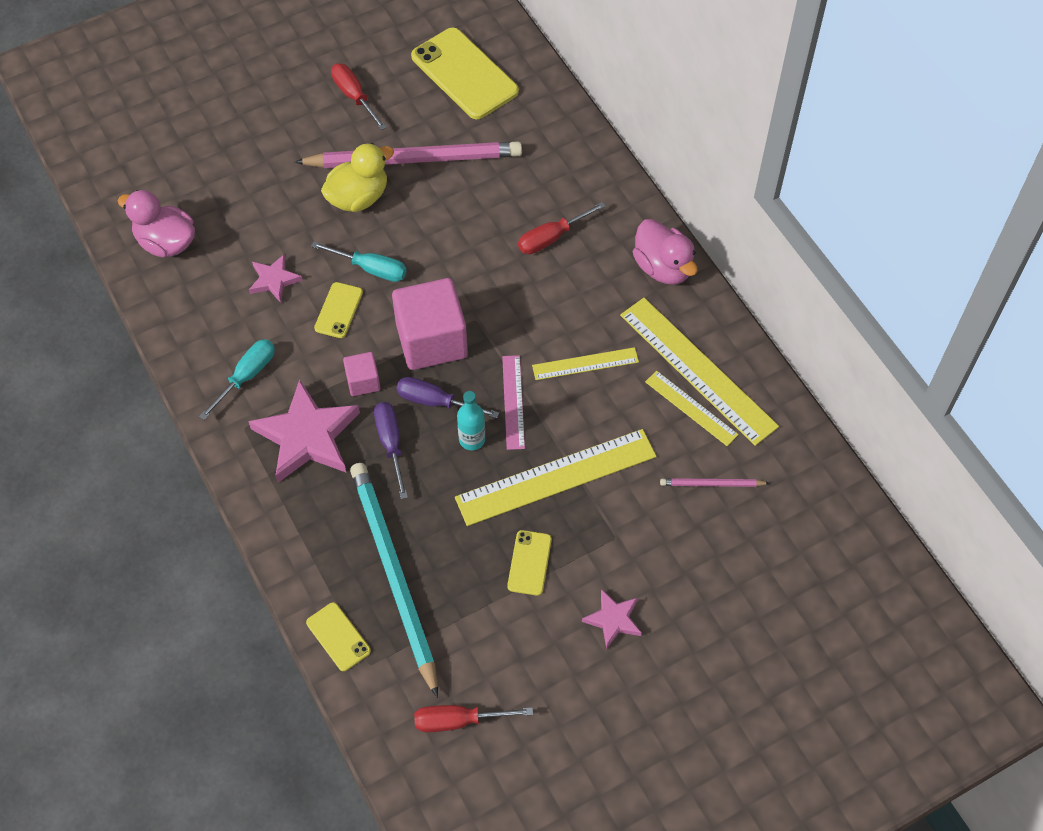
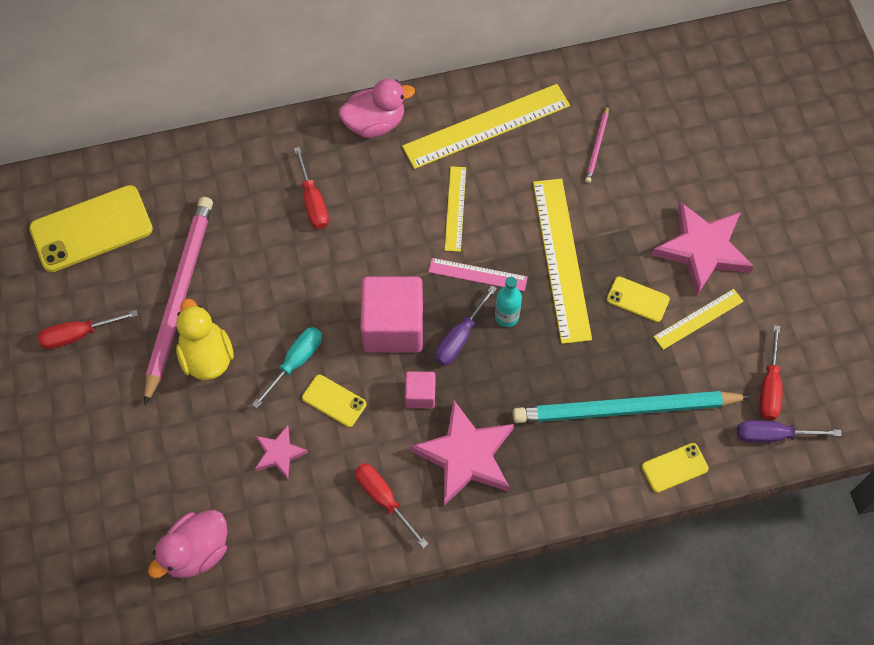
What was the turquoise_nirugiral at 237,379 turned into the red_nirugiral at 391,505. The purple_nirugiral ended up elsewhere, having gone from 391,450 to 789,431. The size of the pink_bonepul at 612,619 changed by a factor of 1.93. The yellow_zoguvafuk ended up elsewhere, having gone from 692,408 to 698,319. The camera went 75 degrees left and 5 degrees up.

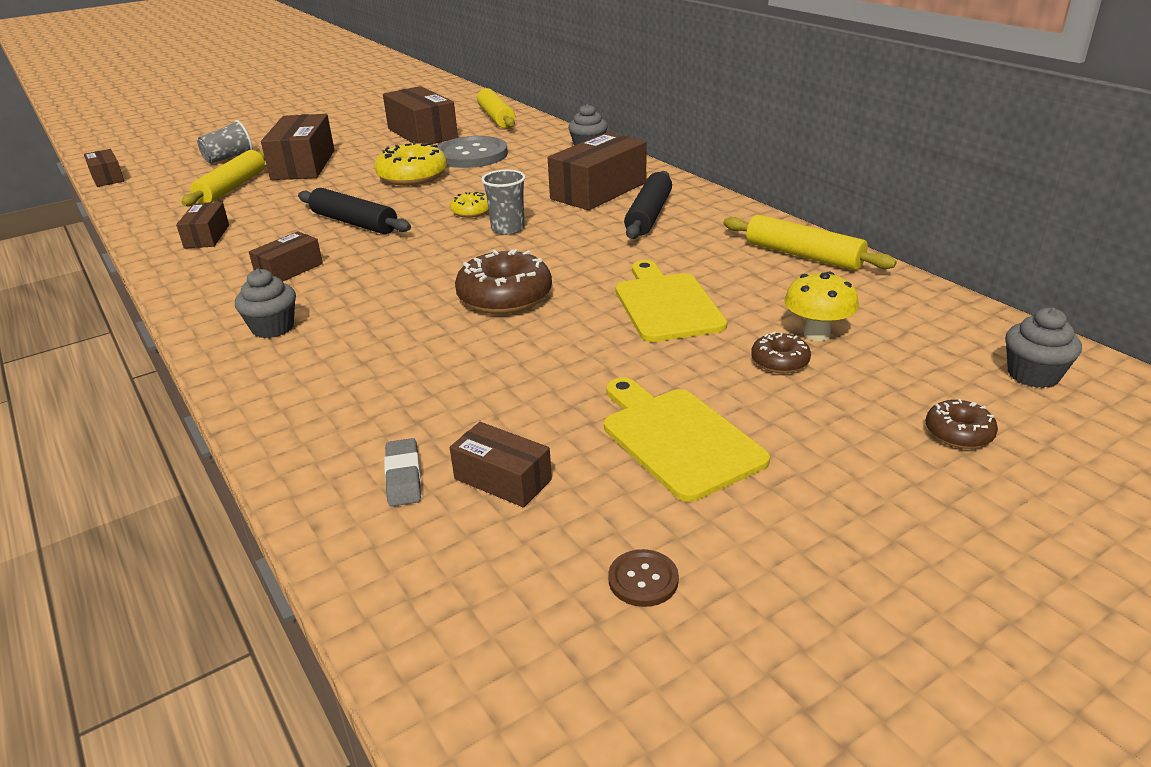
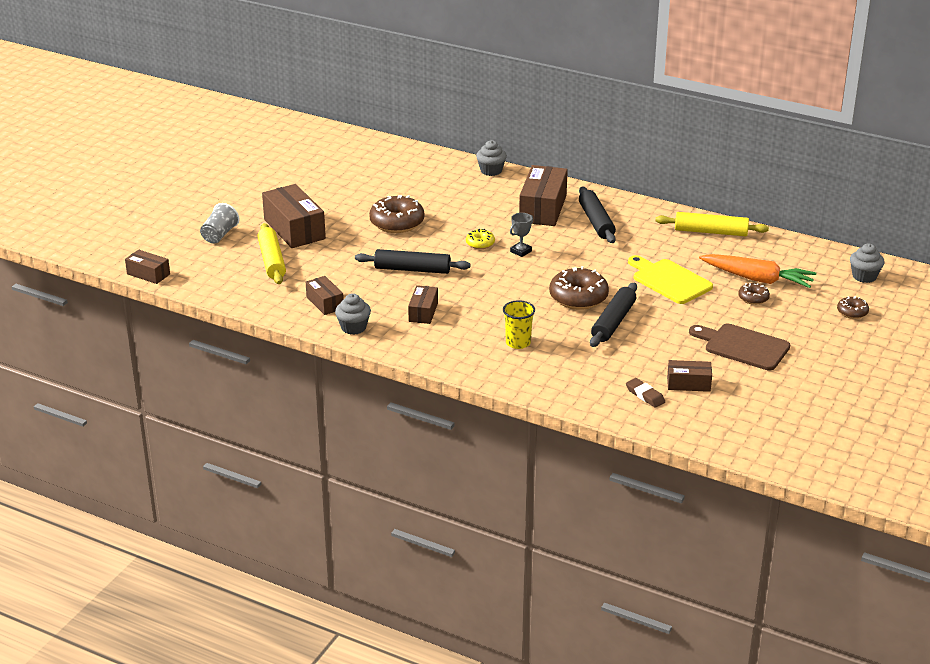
The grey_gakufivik ended up elsewhere, having gone from 265,303 to 353,314. What was the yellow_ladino at 410,163 turned into the brown_ladino at 396,214. The second view lost the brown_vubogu at 420,115. What was the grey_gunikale at 402,472 turned into the brown_gunikale at 645,393. The second view lost the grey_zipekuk at 472,152. The second view lost the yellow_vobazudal at 496,108. Where the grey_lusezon stood at 503,202, the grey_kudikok came to stand at 521,235. What was the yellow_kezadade at 687,440 turned into the brown_kezadade at 739,347. The second view lost the brown_zipekuk at 643,578. Where the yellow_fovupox stood at 821,306, the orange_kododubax came to stand at 757,271. The second view gained the yellow_lusezon at 519,324. The second view gained the black_vobazudal at 613,315. The camera went 30 degrees left and 0 degrees up.

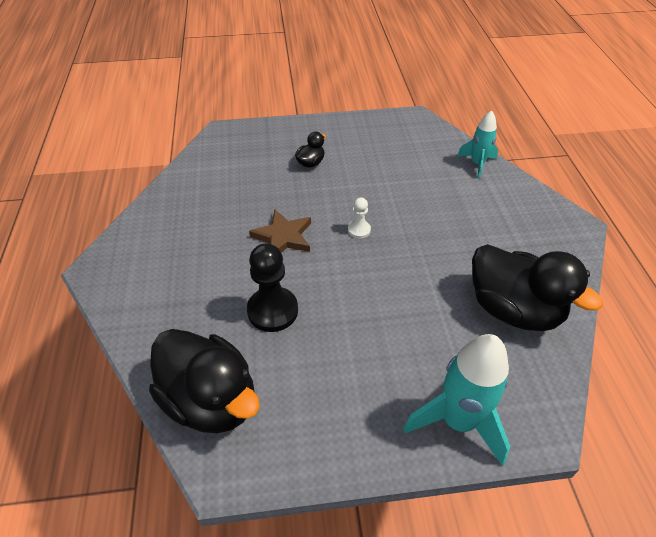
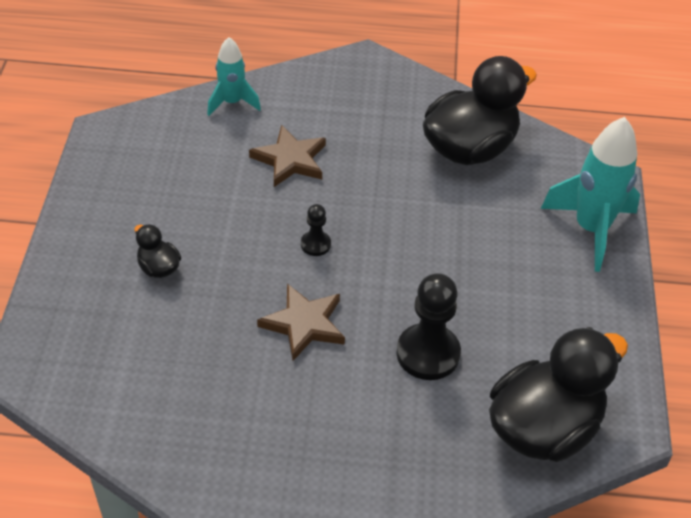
What was the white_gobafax at 359,218 turned into the black_gobafax at 316,230. The second view gained the brown_bonepul at 287,156. The camera went 80 degrees left and 0 degrees up.

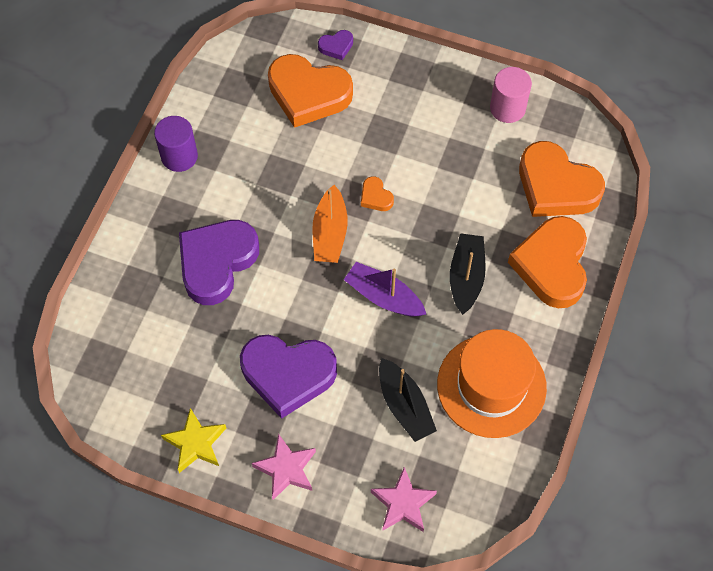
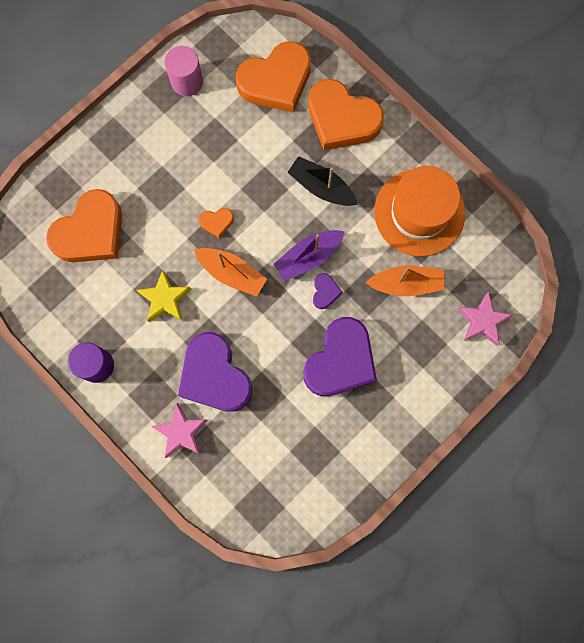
The yellow_bonepul ended up elsewhere, having gone from 193,440 to 164,296. The pink_bonepul ended up elsewhere, having gone from 284,467 to 179,430. The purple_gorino ended up elsewhere, having gone from 335,45 to 328,291. What was the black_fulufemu at 408,400 turned into the orange_fulufemu at 405,281. The camera went 65 degrees left and 15 degrees up.

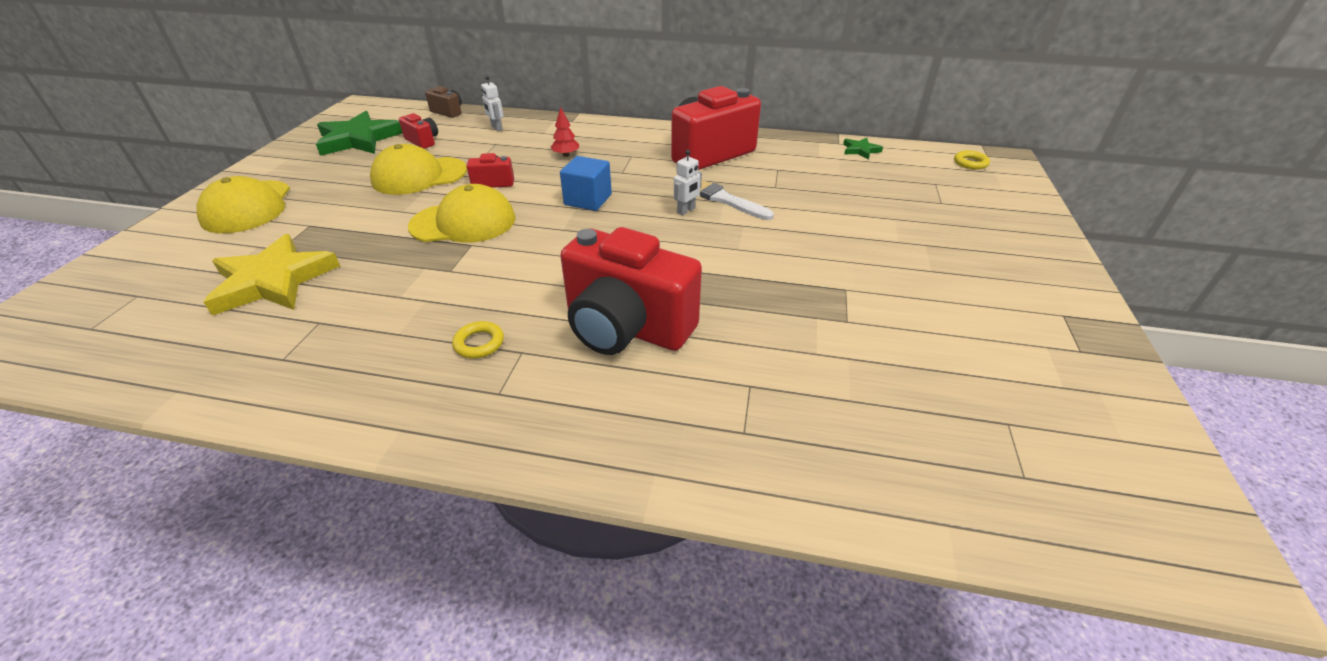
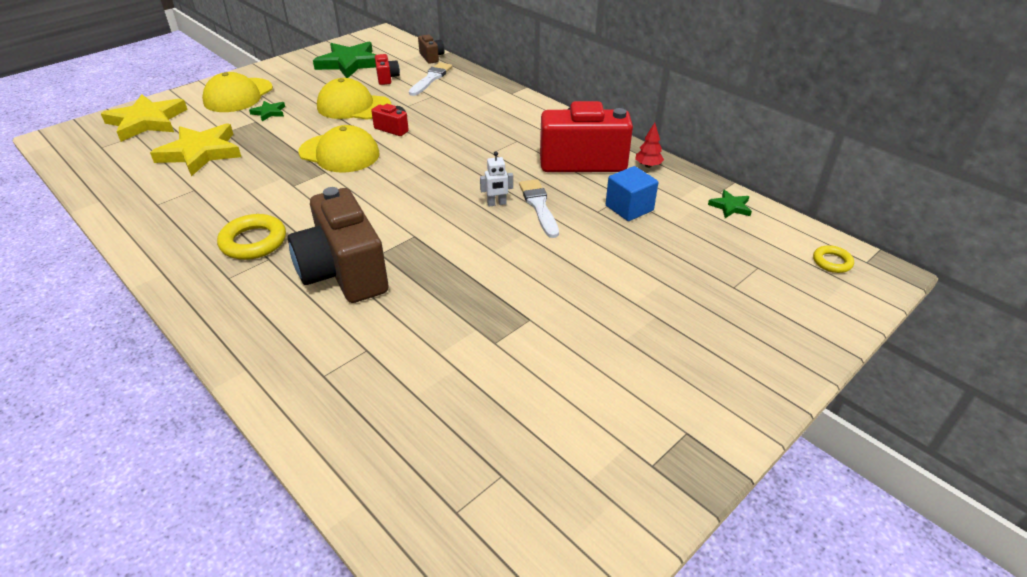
The size of the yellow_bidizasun at 478,340 changed by a factor of 1.76. The second view lost the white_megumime at 492,103. The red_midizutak ended up elsewhere, having gone from 565,132 to 649,145. The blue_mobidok ended up elsewhere, having gone from 586,183 to 632,193. What was the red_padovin at 631,291 turned into the brown_padovin at 338,245. The second view gained the yellow_bonepul at 144,118. The second view gained the green_bonepul at 267,111. The second view gained the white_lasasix at 430,79. The camera went 35 degrees right and 0 degrees up.

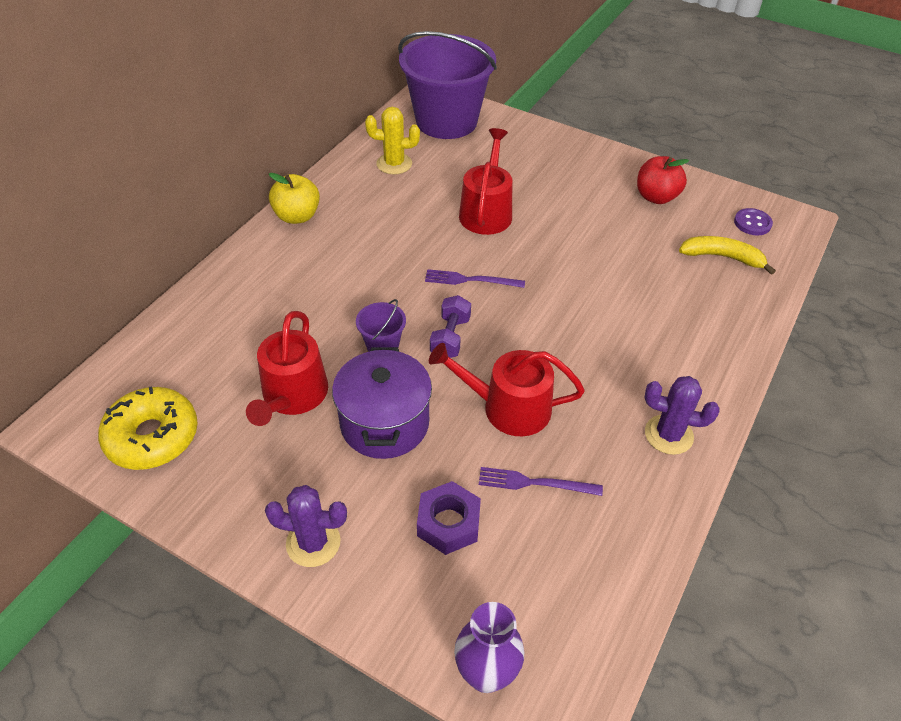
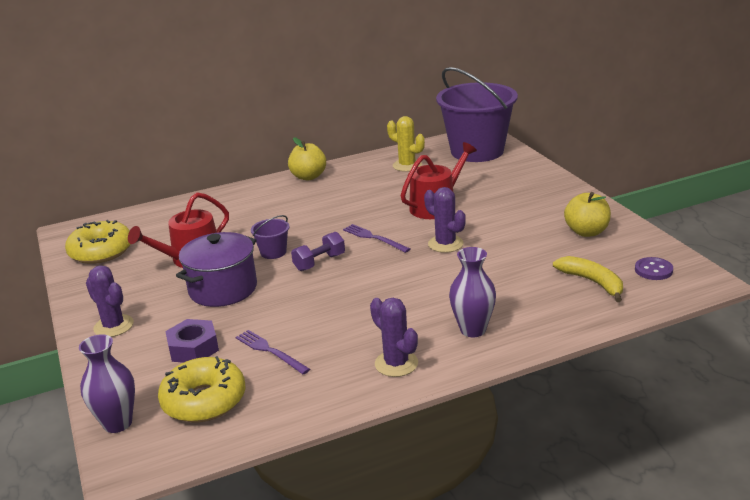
The second view lost the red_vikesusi at 507,389. What was the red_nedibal at 663,180 turned into the yellow_nedibal at 587,214. The second view gained the yellow_ladino at 202,389. The second view gained the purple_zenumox at 445,220. The second view gained the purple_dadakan at 472,292. The camera went 40 degrees right and 20 degrees down.

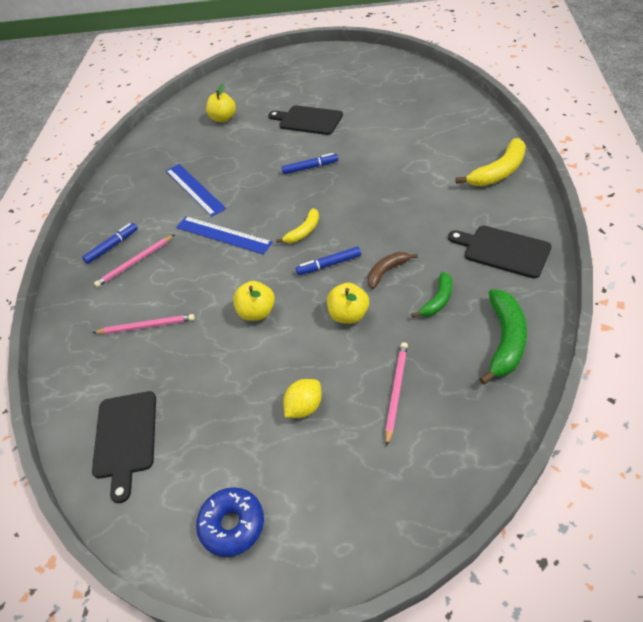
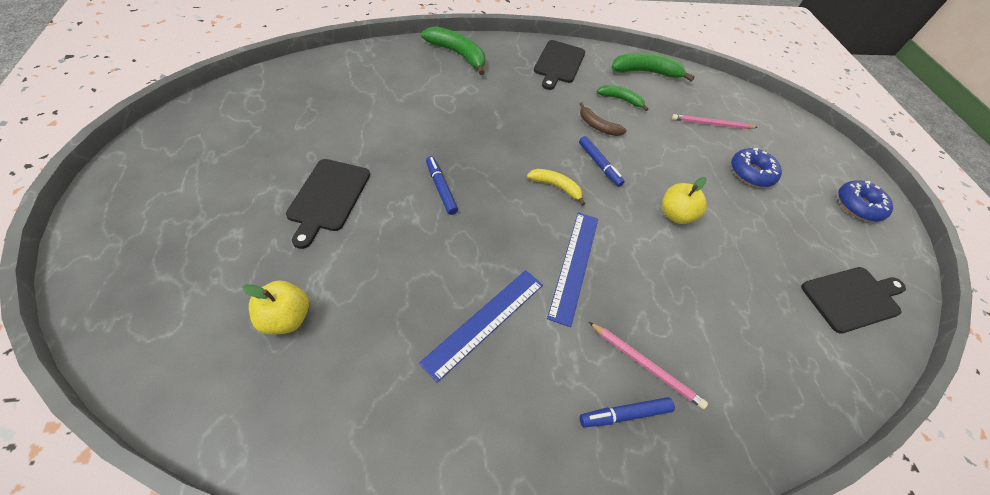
The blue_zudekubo at 110,243 ended up facing another way, 45 degrees counterclockwise from before. The second view lost the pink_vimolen at 143,324. Where the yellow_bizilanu stood at 302,398, the blue_ladino came to stand at 756,167. The second view lost the yellow_nedibal at 348,303. What was the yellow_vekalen at 490,162 turned into the green_vekalen at 453,50. The camera went 115 degrees left and 5 degrees up.

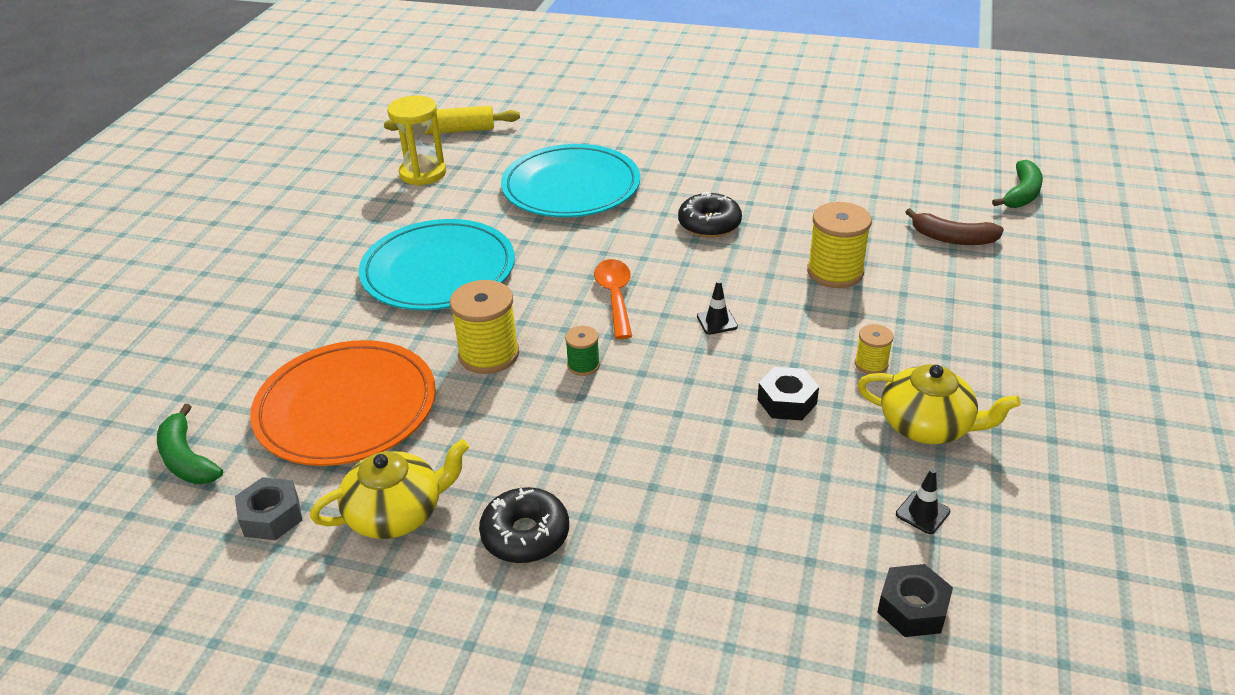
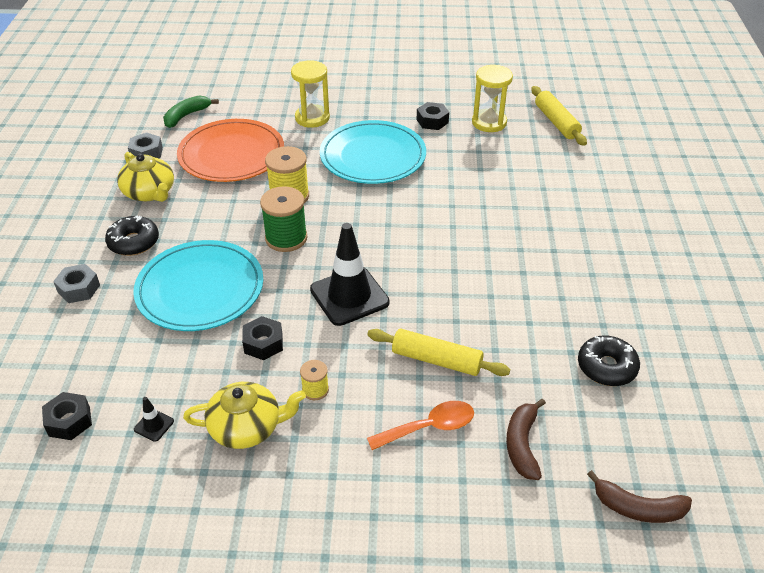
The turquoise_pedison ended up elsewhere, having gone from 570,180 to 198,285. The size of the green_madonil at 582,351 changed by a factor of 1.89. The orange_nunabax ended up elsewhere, having gone from 613,299 to 420,425. The black_ladino ended up elsewhere, having gone from 710,215 to 609,361. The size of the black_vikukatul at 717,307 changed by a factor of 2.42. Where the yellow_madonil stood at 839,245, the yellow_vobazudal came to stand at 438,352. The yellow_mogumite at 939,404 ended up facing another way, 105 degrees counterclockwise from before. What was the green_vekalen at 1017,184 turned into the brown_vekalen at 639,496. The second view gained the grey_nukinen at 76,283. The second view gained the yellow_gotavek at 310,94. The second view gained the black_nukinen at 433,116. The camera went 75 degrees right and 5 degrees up.

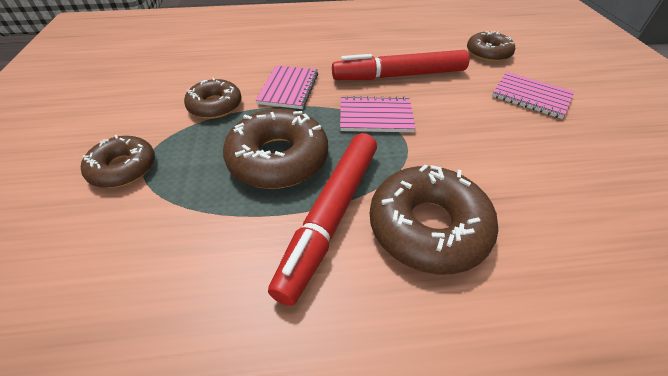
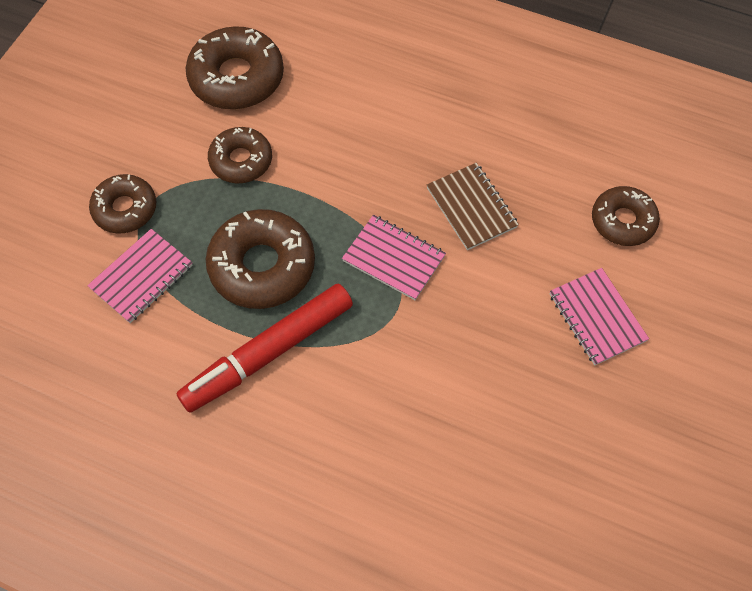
The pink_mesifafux ended up elsewhere, having gone from 287,87 to 140,276. Where the red_zudekubo stood at 401,65, the brown_mesifafux came to stand at 473,206. The brown_ladino ended up elsewhere, having gone from 434,219 to 235,67. The camera went 30 degrees right and 15 degrees up.

